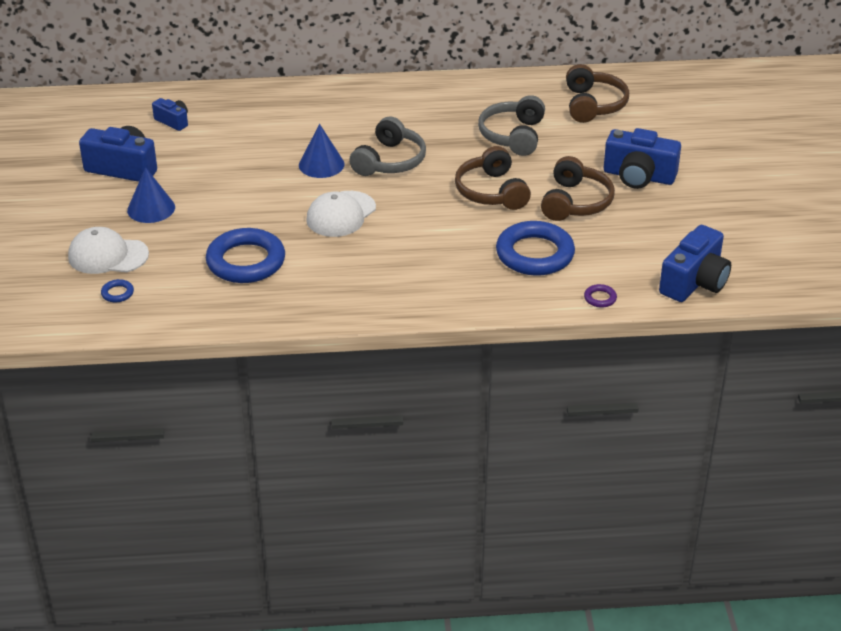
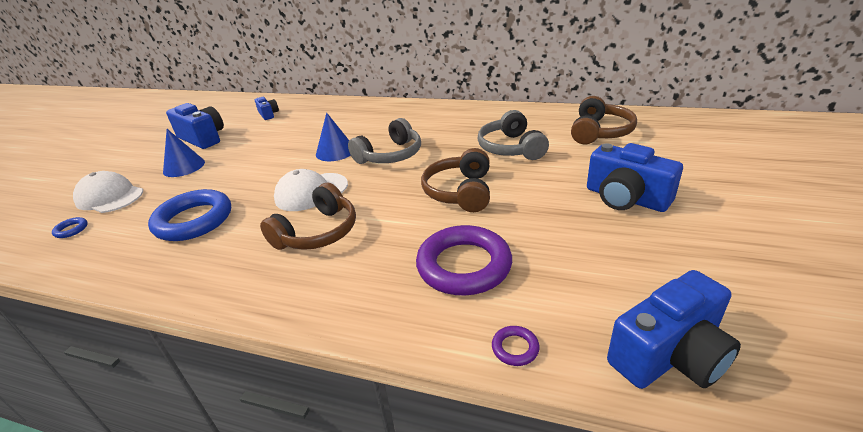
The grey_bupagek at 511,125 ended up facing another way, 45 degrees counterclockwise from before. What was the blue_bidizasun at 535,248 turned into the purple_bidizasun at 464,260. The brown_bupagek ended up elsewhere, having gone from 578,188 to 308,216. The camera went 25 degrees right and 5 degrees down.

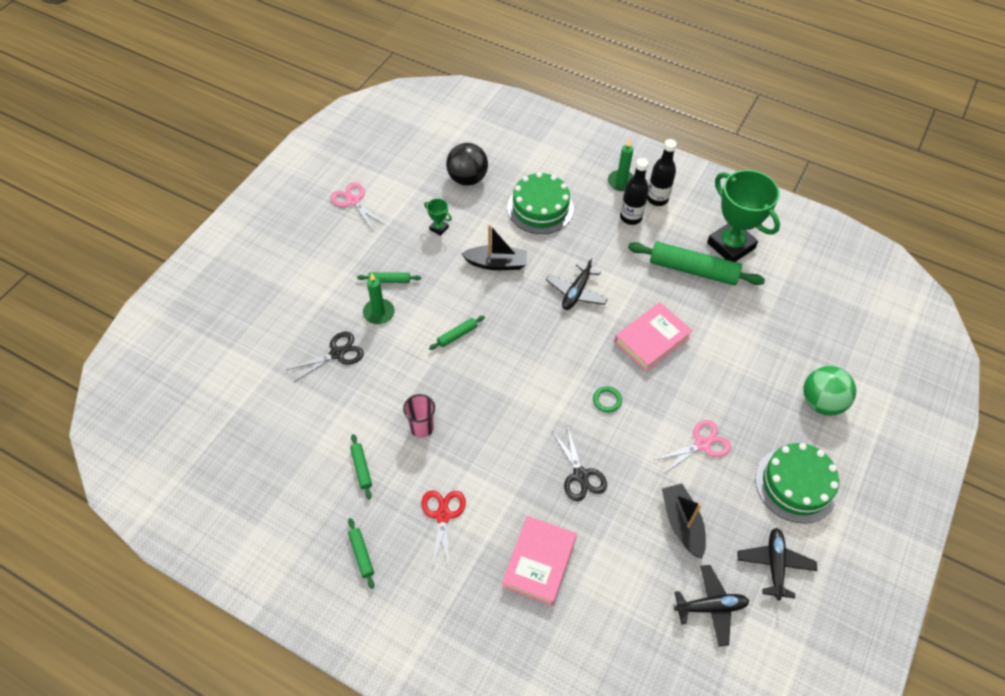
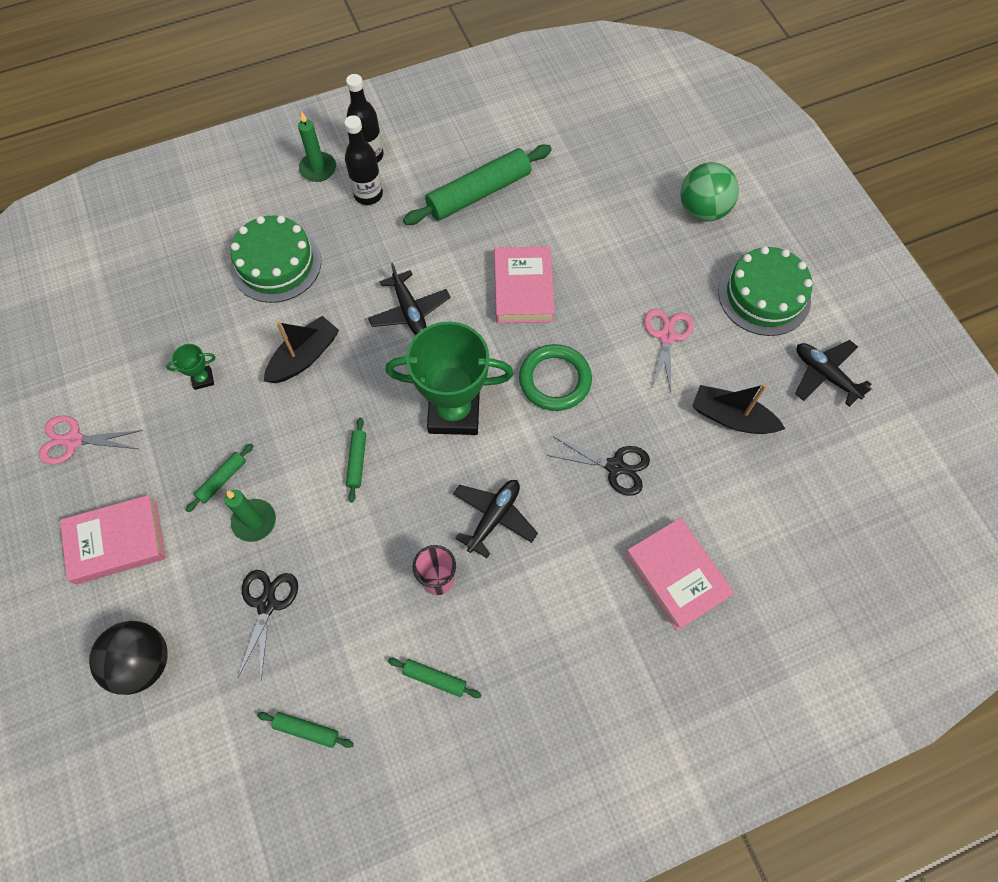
The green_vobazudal ended up elsewhere, having gone from 361,553 to 305,730. The second view lost the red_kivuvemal at 443,531. The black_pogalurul ended up elsewhere, having gone from 467,164 to 128,658. The size of the green_bidizasun at 607,399 changed by a factor of 2.00. The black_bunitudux ended up elsewhere, having gone from 711,605 to 495,519. The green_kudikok ended up elsewhere, having gone from 743,216 to 449,378. The second view gained the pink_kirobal at 112,540. The camera went 50 degrees left and 10 degrees up.

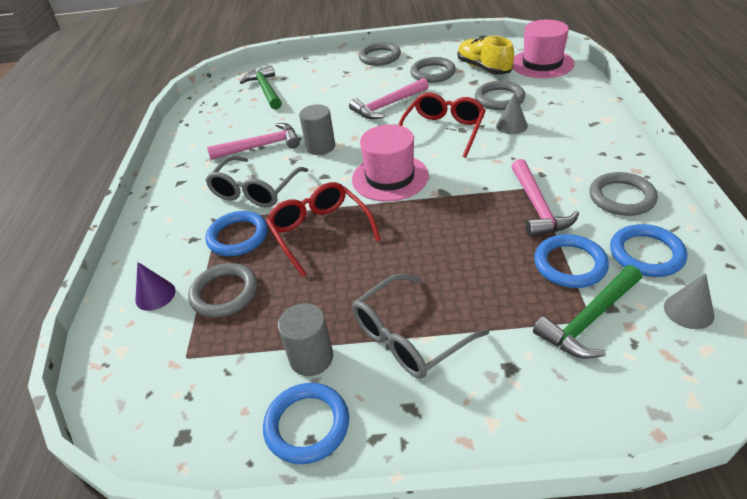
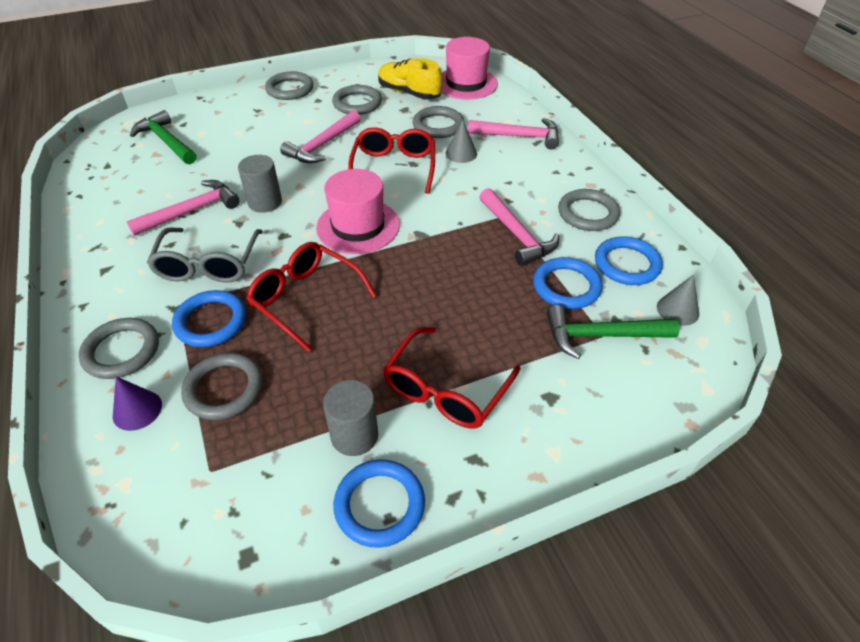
What was the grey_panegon at 420,326 turned into the red_panegon at 451,377. The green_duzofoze at 587,312 ended up facing another way, 60 degrees clockwise from before. The second view gained the grey_bidizasun at 119,348. The second view gained the pink_duzofoze at 513,133. The camera went 25 degrees left and 5 degrees up.

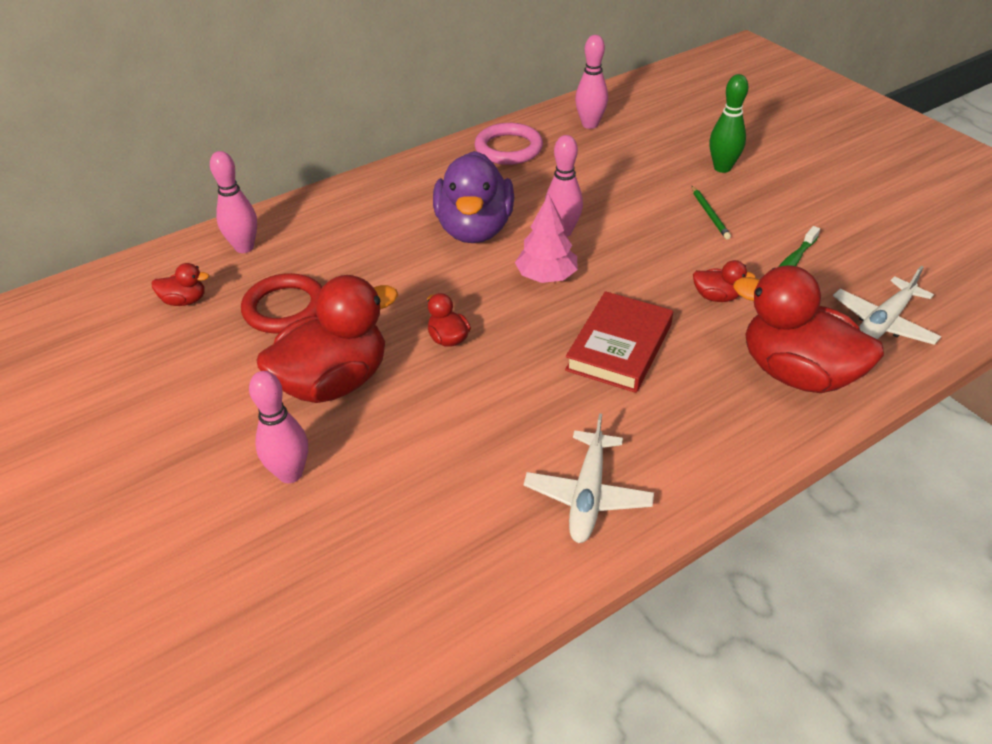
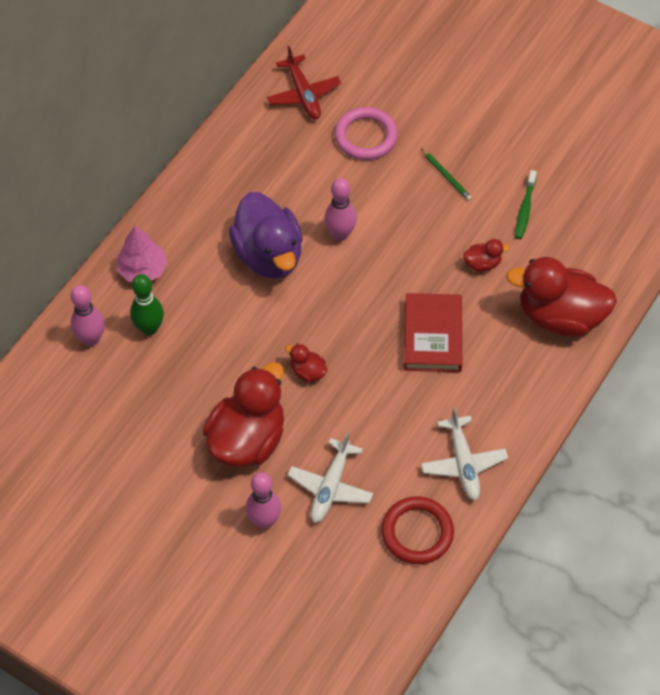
The second view lost the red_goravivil at 180,284. The red_bidizasun ended up elsewhere, having gone from 281,303 to 417,530. The pink_bidizasun ended up elsewhere, having gone from 509,144 to 366,133. The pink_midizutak ended up elsewhere, having gone from 546,238 to 142,254. Where the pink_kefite stood at 591,82, the red_bunitudux came to stand at 303,83. The green_kefite ended up elsewhere, having gone from 729,123 to 147,305. The white_bunitudux ended up elsewhere, having gone from 887,305 to 330,477. The camera went 25 degrees left and 15 degrees up.

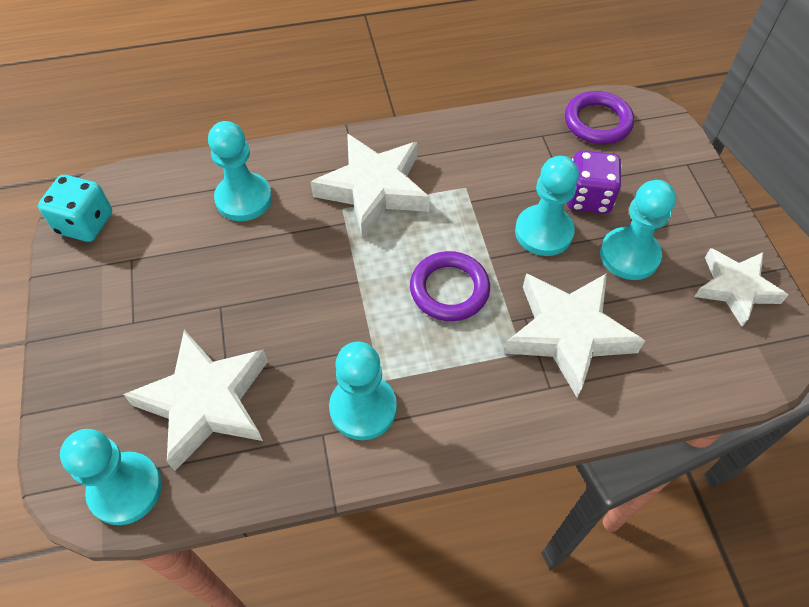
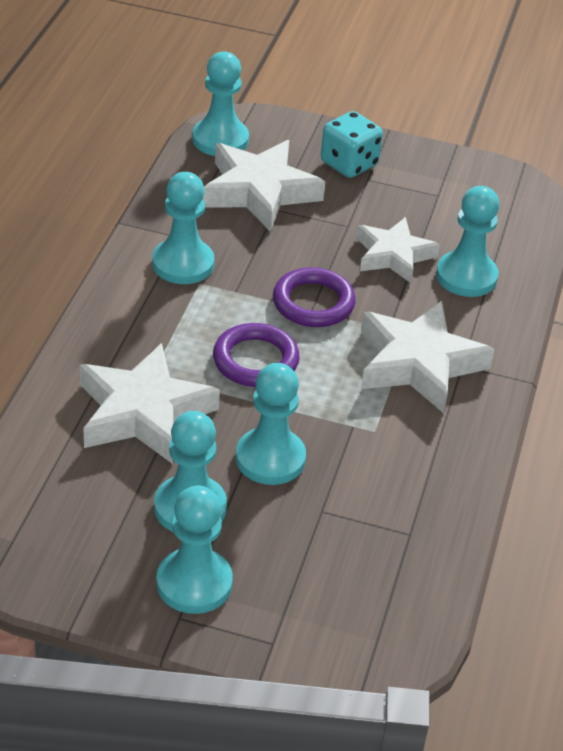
The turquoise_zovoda ended up elsewhere, having gone from 75,208 to 352,144. The purple_bidizasun ended up elsewhere, having gone from 599,117 to 314,297. The second view lost the purple_zovoda at 594,182. The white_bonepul ended up elsewhere, having gone from 741,287 to 398,250. The second view gained the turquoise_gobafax at 194,549. The camera went 115 degrees right and 15 degrees down.

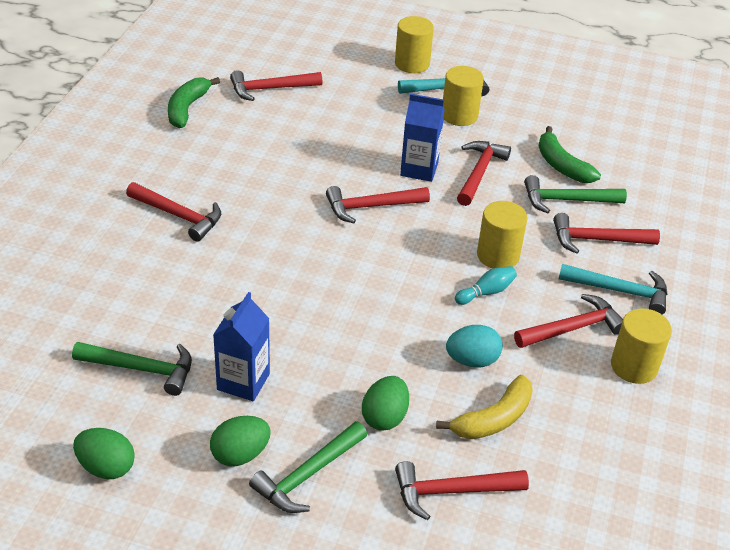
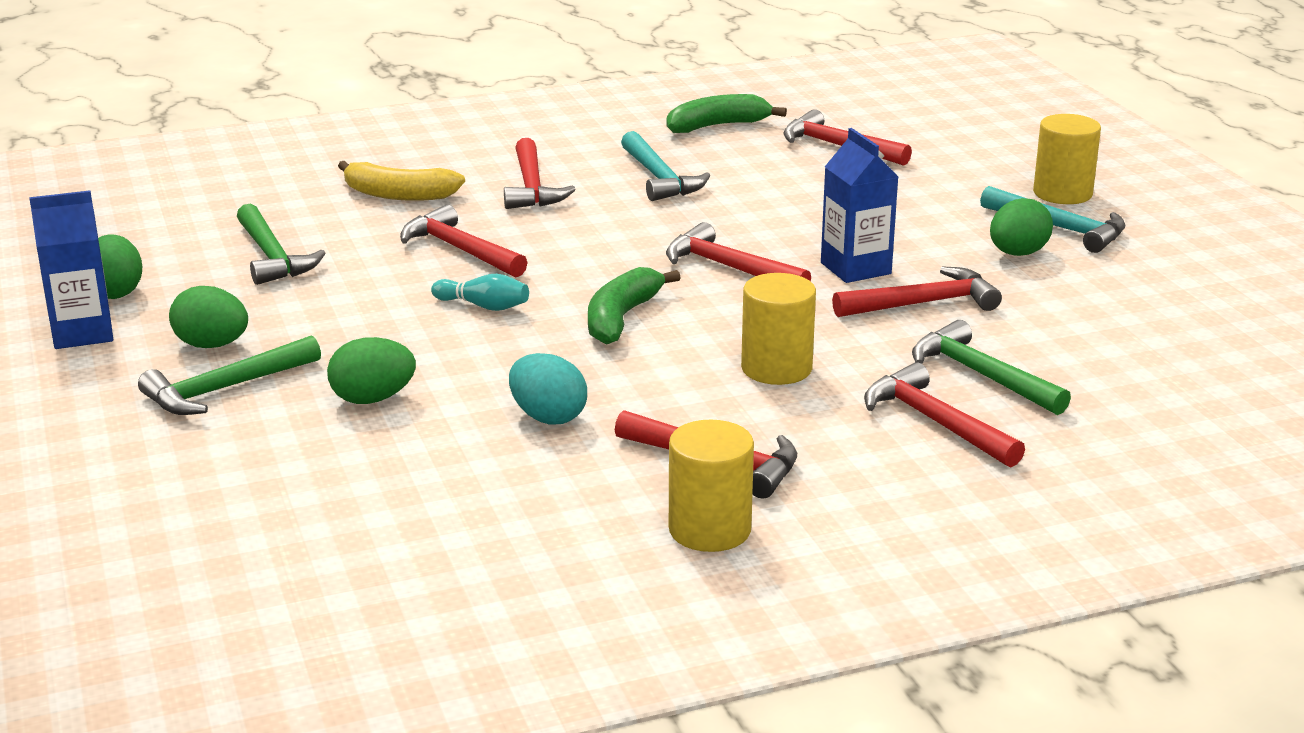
The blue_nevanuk ended up elsewhere, having gone from 241,346 to 71,269. The green_duzofoze at 308,467 ended up facing another way, 45 degrees counterclockwise from before. The red_duzofoze ended up elsewhere, having gone from 462,490 to 464,241. The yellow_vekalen ended up elsewhere, having gone from 484,407 to 401,181. Where the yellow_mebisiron stood at 463,96, the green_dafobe came to stand at 1021,227. The turquoise_kefite ended up elsewhere, having gone from 486,285 to 480,292. The green_vekalen ended up elsewhere, having gone from 570,154 to 634,306. The turquoise_duzofoze ended up elsewhere, having gone from 613,289 to 666,166. The camera went 55 degrees right and 15 degrees down.

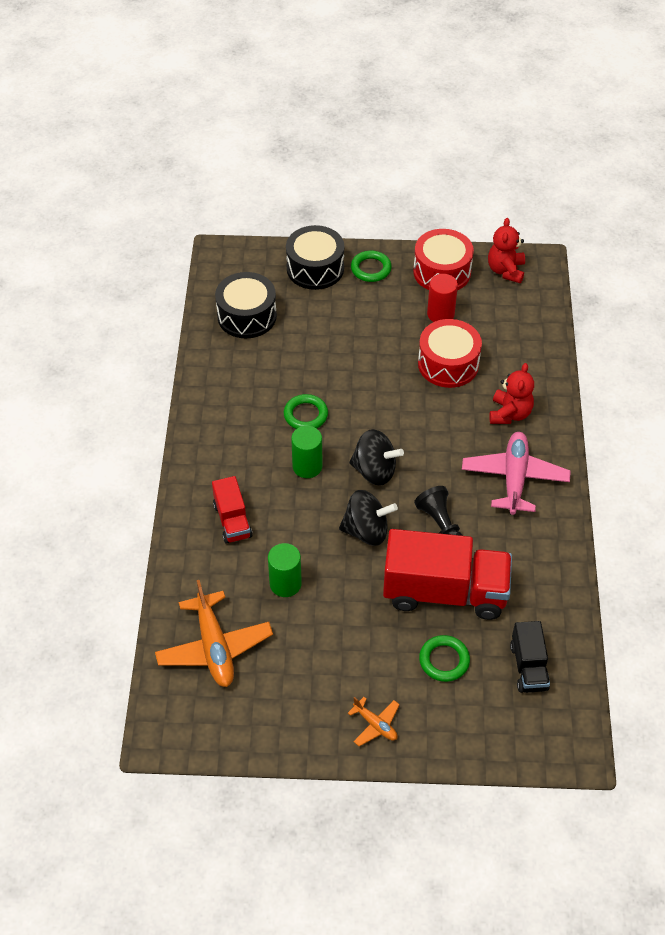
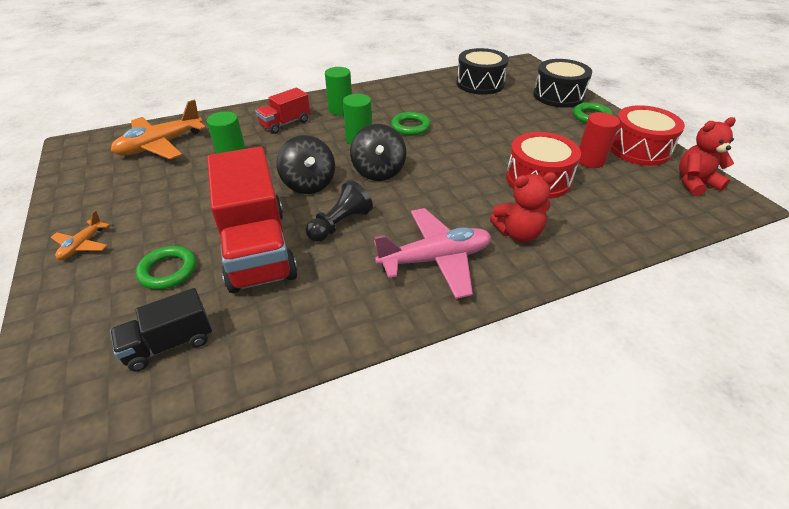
The second view gained the green_mebisiron at 338,91. The camera went 65 degrees right and 10 degrees down.

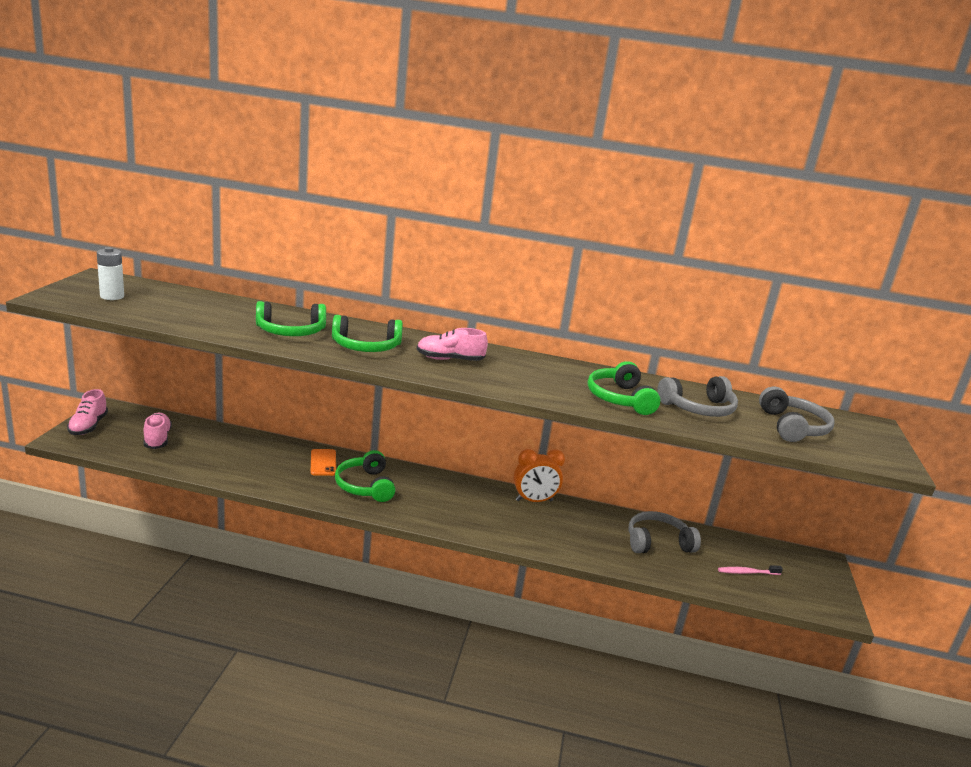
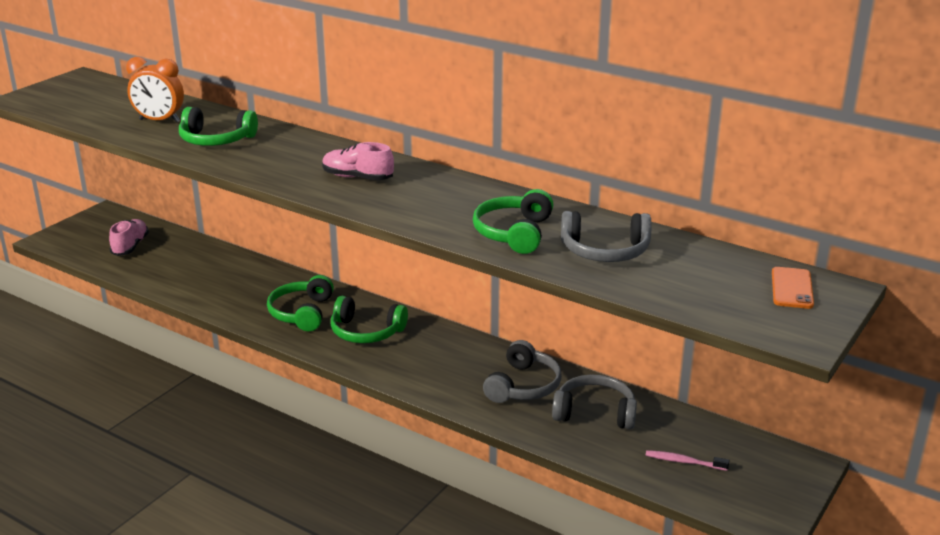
The second view lost the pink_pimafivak at 87,412. The second view lost the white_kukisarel at 110,273. The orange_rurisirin ended up elsewhere, having gone from 323,462 to 793,288. The green_bupagek ended up elsewhere, having gone from 367,333 to 369,319. The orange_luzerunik ended up elsewhere, having gone from 539,475 to 155,90. The grey_bupagek ended up elsewhere, having gone from 797,414 to 522,371. The camera went 25 degrees right and 5 degrees up.

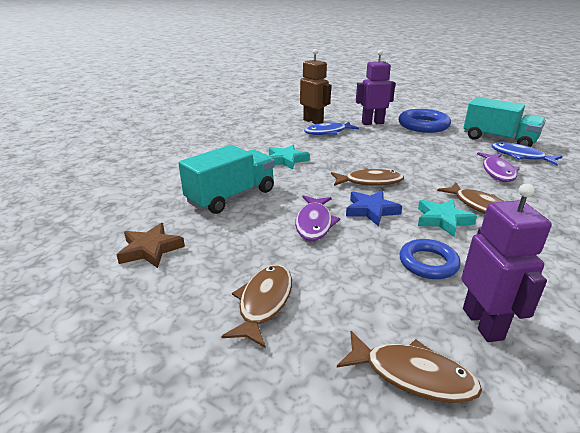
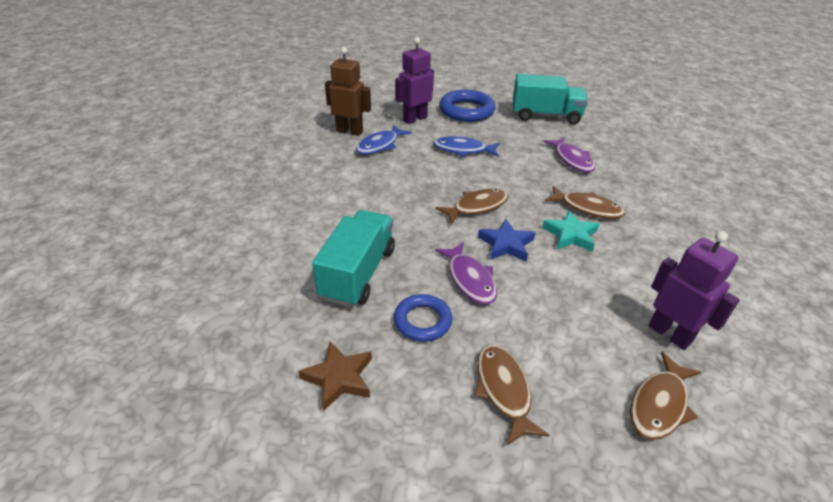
The second view lost the turquoise_bonepul at 289,157. The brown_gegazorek at 409,367 ended up facing another way, 135 degrees clockwise from before. The blue_bidizasun ended up elsewhere, having gone from 430,259 to 423,318. The blue_gegazorek ended up elsewhere, having gone from 527,153 to 466,146. The camera went 30 degrees left and 10 degrees up.

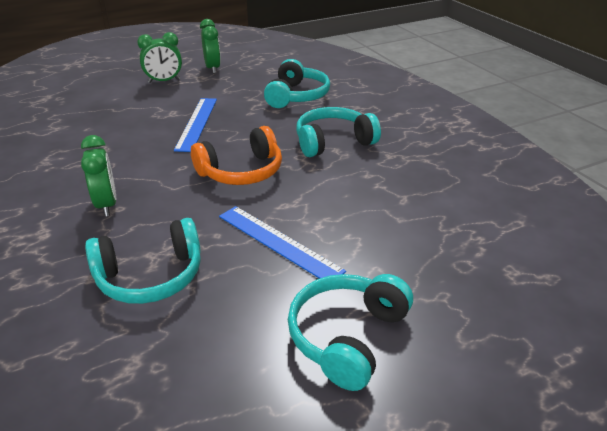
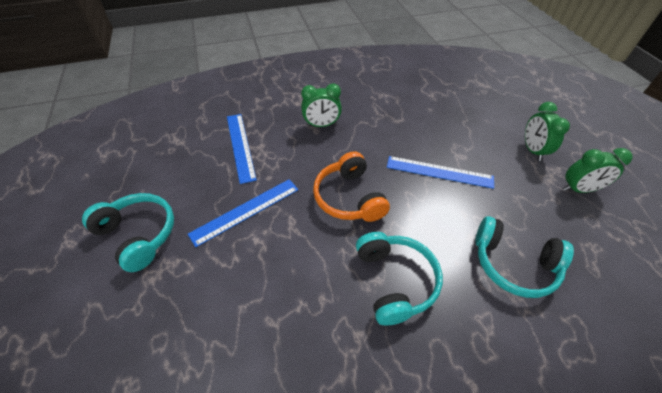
Where the turquoise_bupagek stood at 143,261, the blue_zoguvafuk came to stand at 242,149. The camera went 100 degrees right and 15 degrees up.

